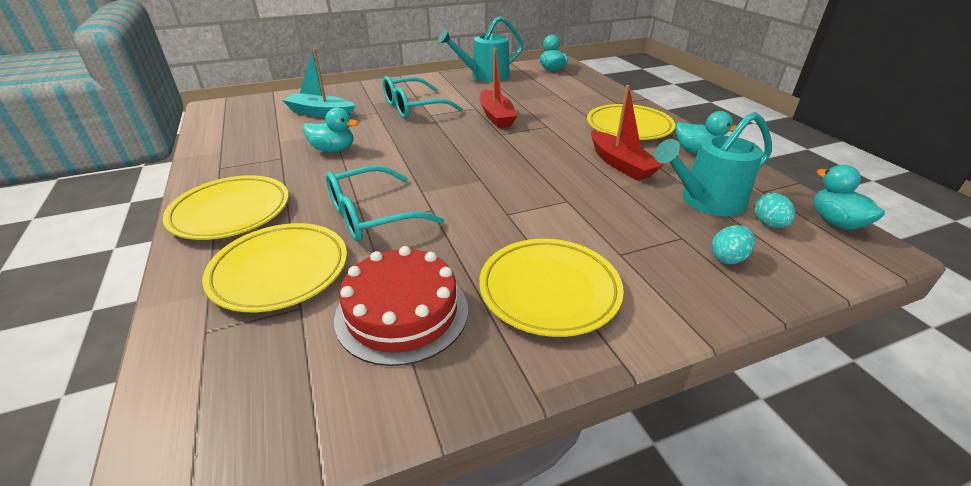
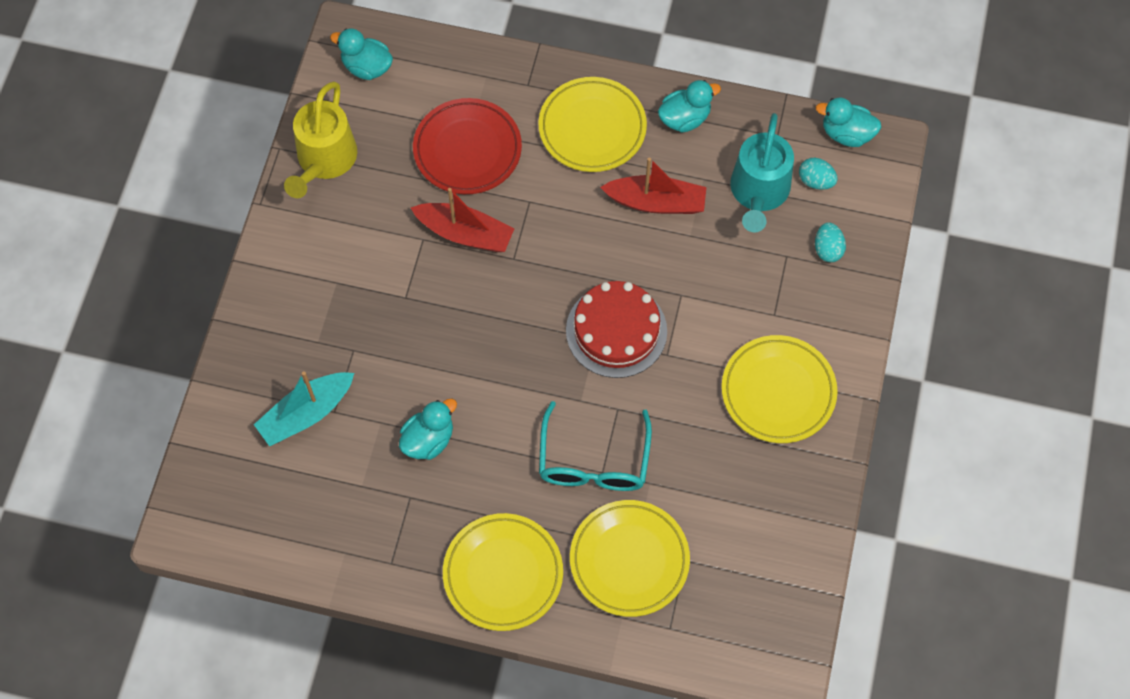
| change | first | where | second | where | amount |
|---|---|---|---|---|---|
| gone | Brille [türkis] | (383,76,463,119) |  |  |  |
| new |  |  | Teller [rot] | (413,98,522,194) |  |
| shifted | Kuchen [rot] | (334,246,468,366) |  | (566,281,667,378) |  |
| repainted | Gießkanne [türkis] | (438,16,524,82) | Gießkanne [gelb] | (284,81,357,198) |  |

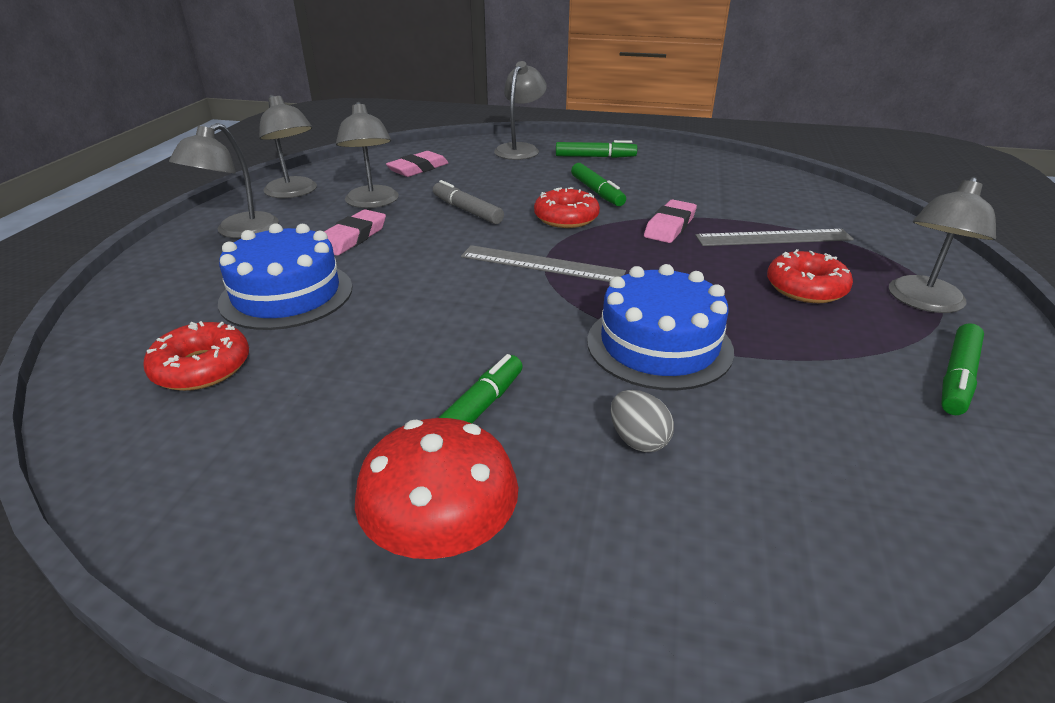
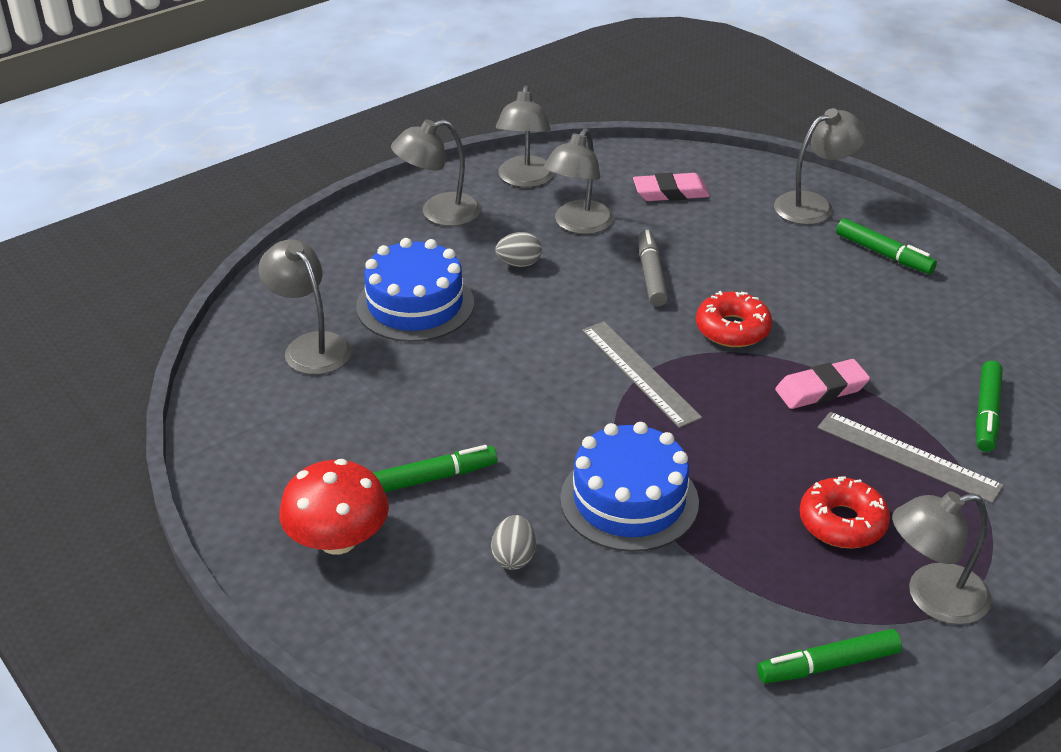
| change | first | where | second | where | amount |
|---|---|---|---|---|---|
| shifted | Filzstift [grün] | (571,163,626,206) |  | (976,361,1003,452) |  |
| swapped | Donut [rot] | (143,321,249,391) | Lampe [grau] | (258,239,352,375) |  |
| swapped | Radiergummi [rosa] | (324,209,386,256) | Ei [grau] | (495,232,542,267) |  |

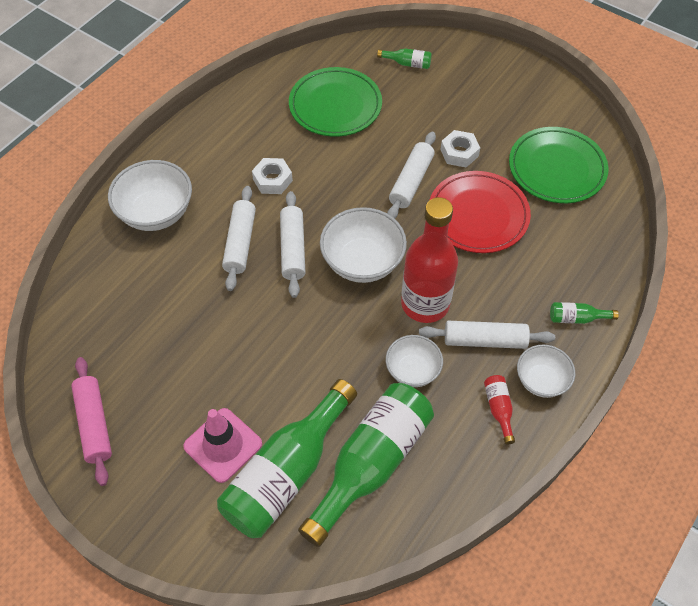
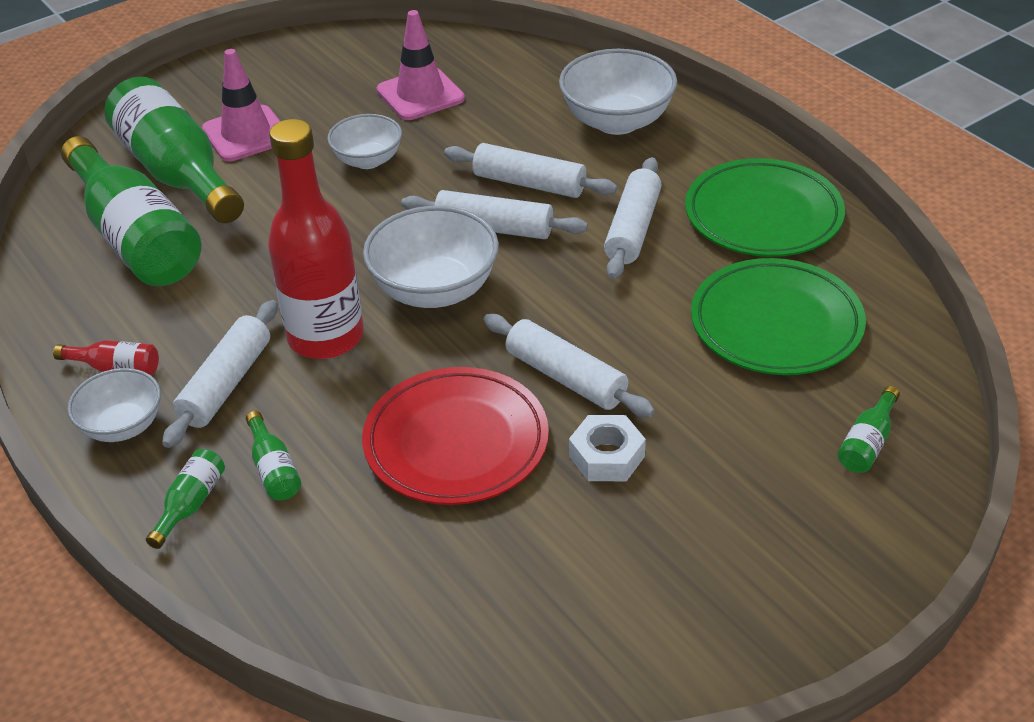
| change | first | where | second | where | amount |
|---|---|---|---|---|---|
| gone | Nudelholz [rosa] | (71,357,112,486) |  |  |  |
| new |  |  | Flasche [grün] | (246,411,301,500) |  |
| new |  |  | Leitkegel [rosa] | (377,10,465,120) |  |
| shifted | Schüssel [weiß] | (386,335,443,387) |  | (327,114,402,169) |  |
| shifted | Teller [grün] | (509,127,608,203) |  | (685,158,845,257) |  |
| swapped | Sechskantmutter [weiß] | (252,158,293,194) | Nudelholz [weiß] | (604,157,662,279) |  |

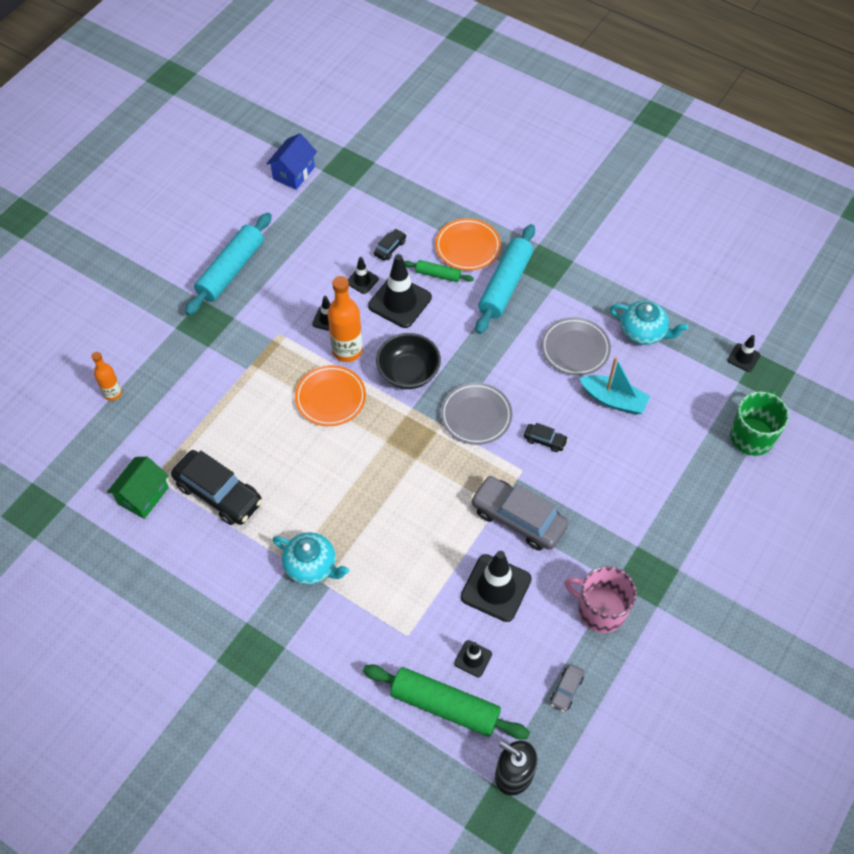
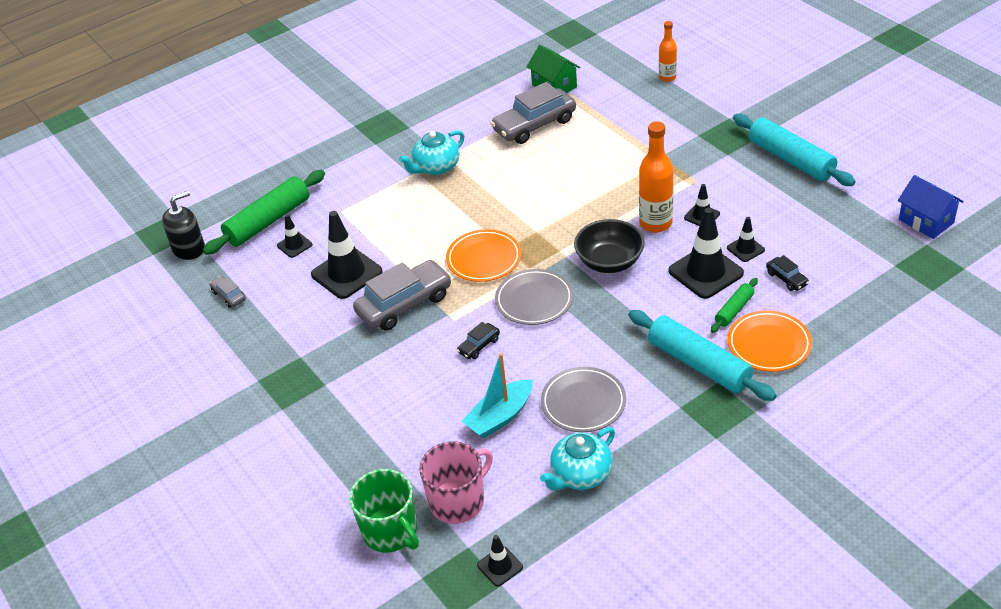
| change | first | where | second | where | amount |
|---|---|---|---|---|---|
| shifted | Teller [orange] | (295,365,366,426) |  | (446,229,521,282) |  |
| shifted | Tasse [rosa] | (564,566,637,633) |  | (419,441,493,524) |  |
| repainted | Auto [schwarz] | (171,450,262,525) | Auto [grau] | (490,82,576,144) |  |

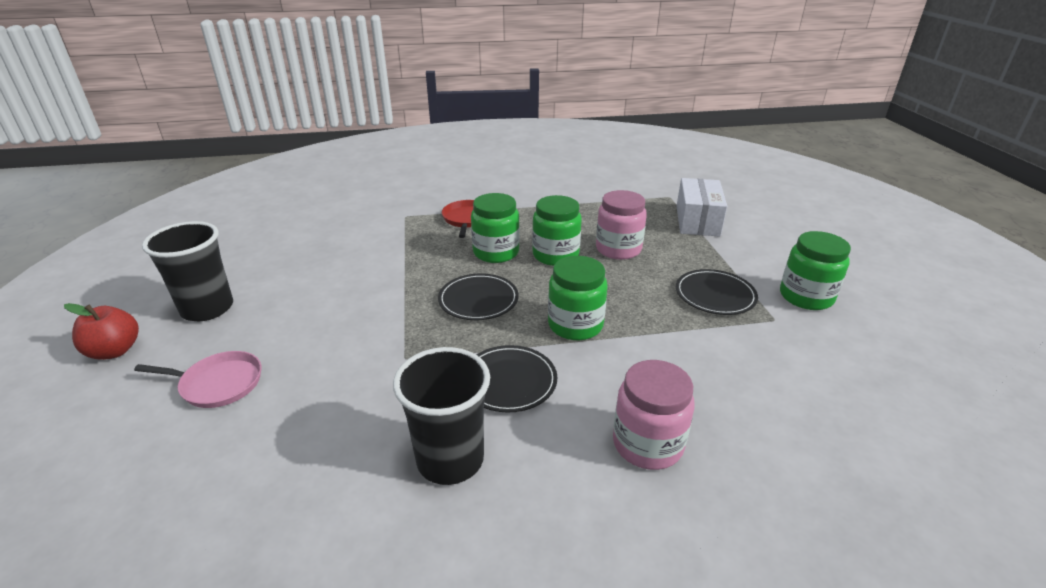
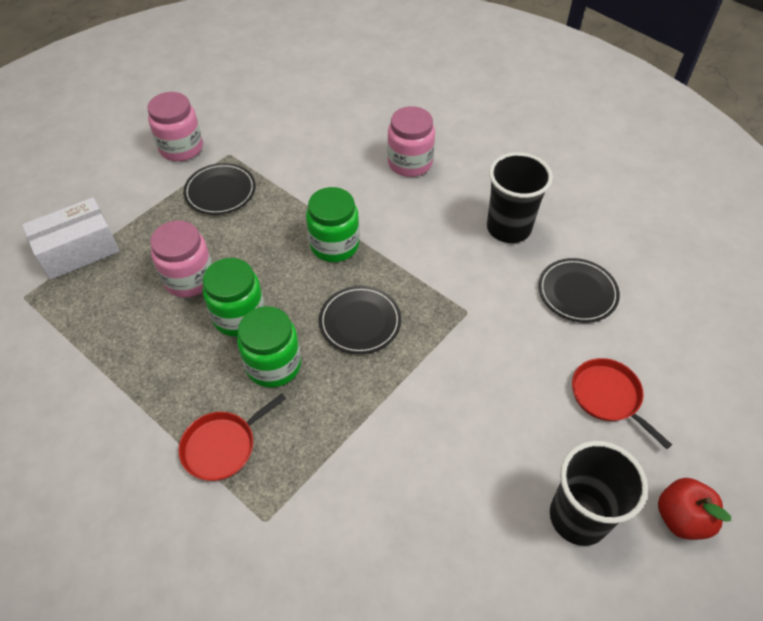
| change | first | where | second | where | amount |
|---|---|---|---|---|---|
| shifted | Teller [schwarz] | (476,345,557,413) |  | (538,258,620,323) |  |
| repainted | Pfanne [rosa] | (134,351,261,408) | Pfanne [rot] | (572,358,672,449) |  |
| repainted | Einmachglas [grün] | (780,231,851,310) | Einmachglas [rosa] | (147,92,203,161) |  |

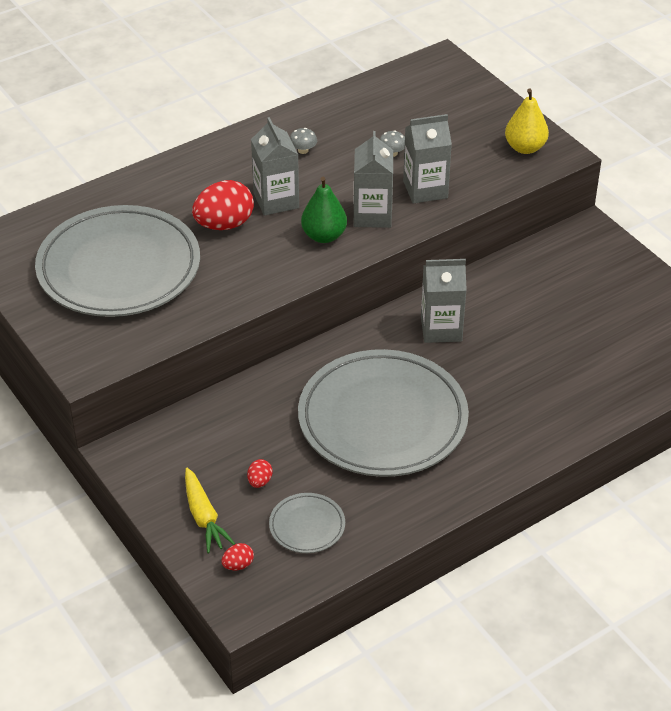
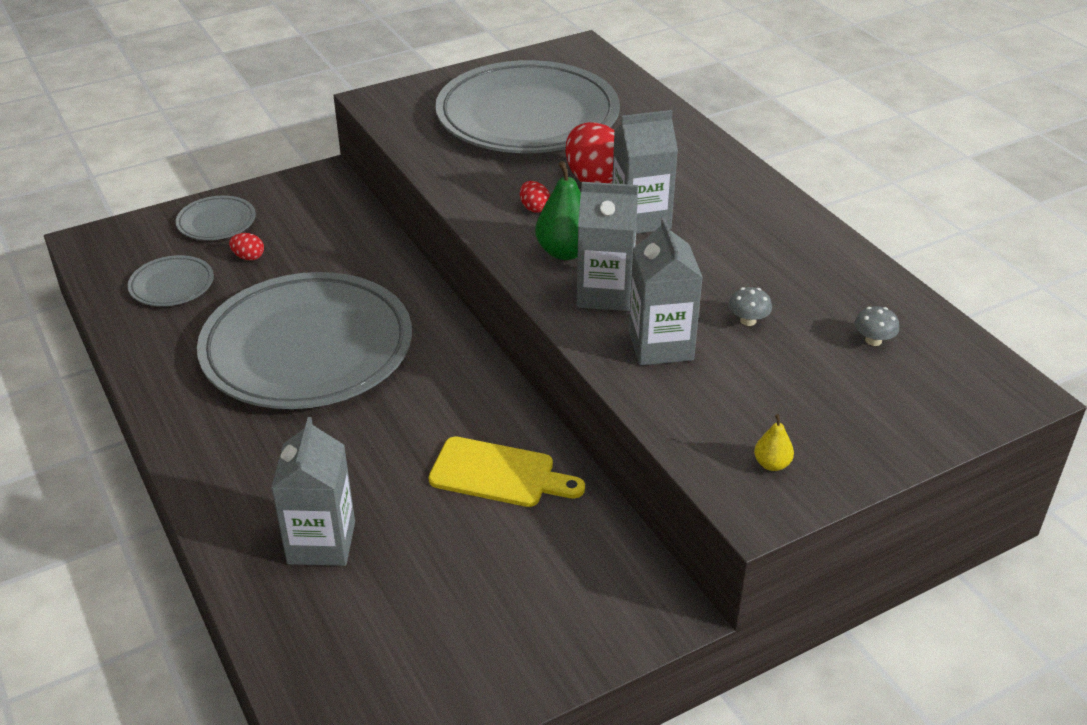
| change | first | where | second | where | amount |
|---|---|---|---|---|---|
| new |  |  | Schneidebrett [gelb] | (429,436,585,507) |  |
| shifted | Ei [rot] | (222,543,254,570) |  | (520,181,550,213) |  |
| shifted | Pilz [grau] | (290,128,317,154) |  | (854,306,899,346) |  |
| shifted | Getränkekarton [grau] | (421,259,467,343) |  | (271,417,355,566) |  |
| swapped | Karotte [gelb] | (185,468,235,553) | Teller [grau] | (176,195,256,240) |  |
| scaled | Birne [gelb] | (505,89,549,154) |  | (754,414,794,471) | x0.52 |

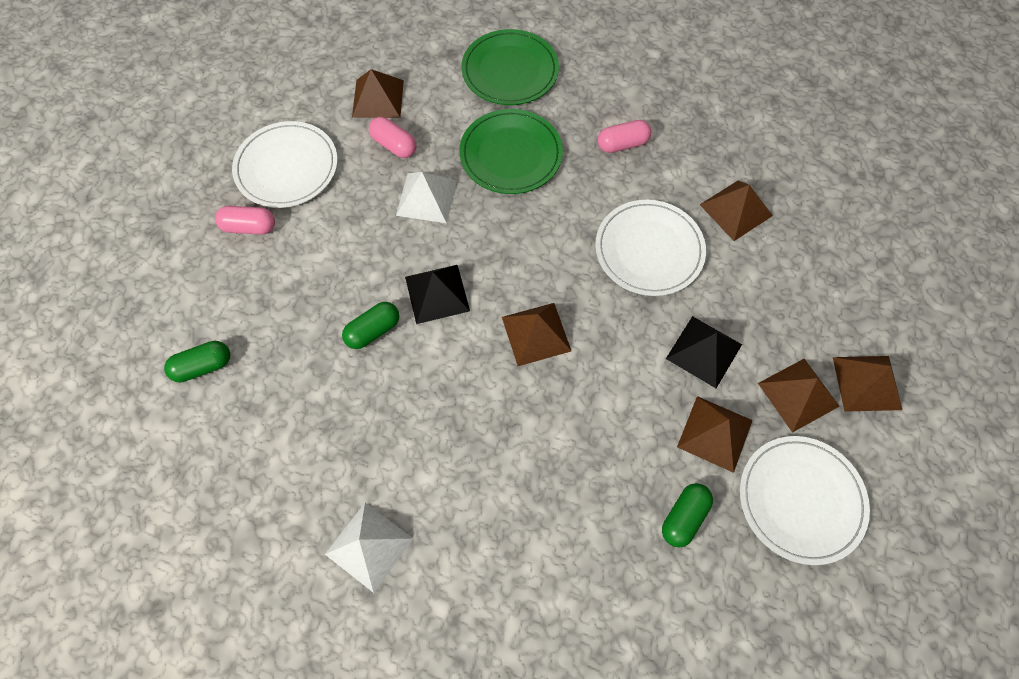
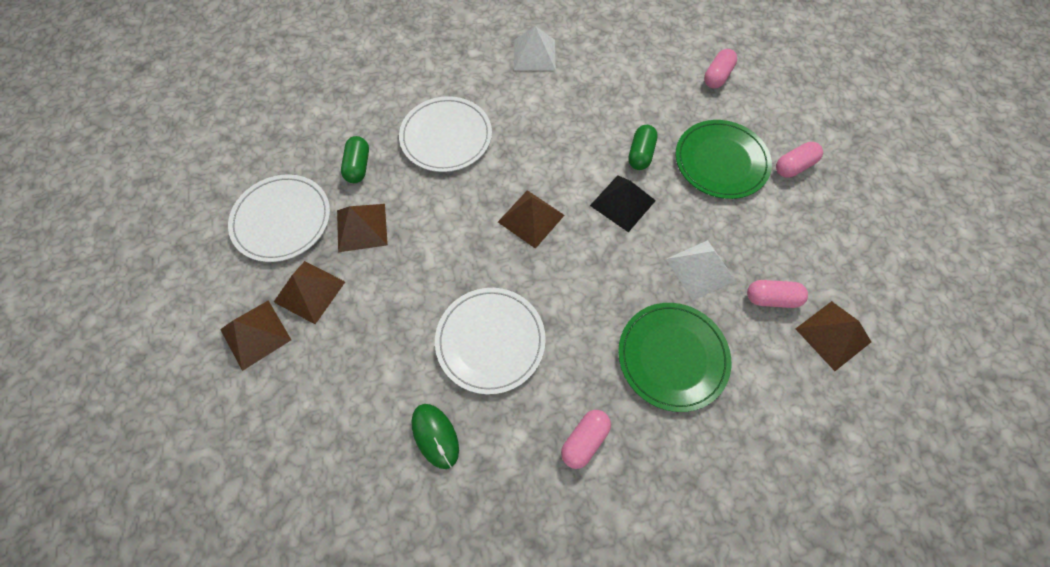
| change | first | where | second | where | amount |
|---|---|---|---|---|---|
| gone | Pyramide [schwarz] | (666,316,742,388) |  |  |  |
| shifted | Teller [weiß] | (232,121,338,208) |  | (399,96,492,172) |  |
| shifted | Teller [grün] | (461,29,559,105) |  | (675,120,772,199) |  |
| swapped | Pyramide [braun] | (700,180,773,241) | Computermaus [grün] | (412,404,459,469) |  |
| repainted | Kapsel [grün] | (164,341,230,383) | Kapsel [rosa] | (704,49,737,88) |  |

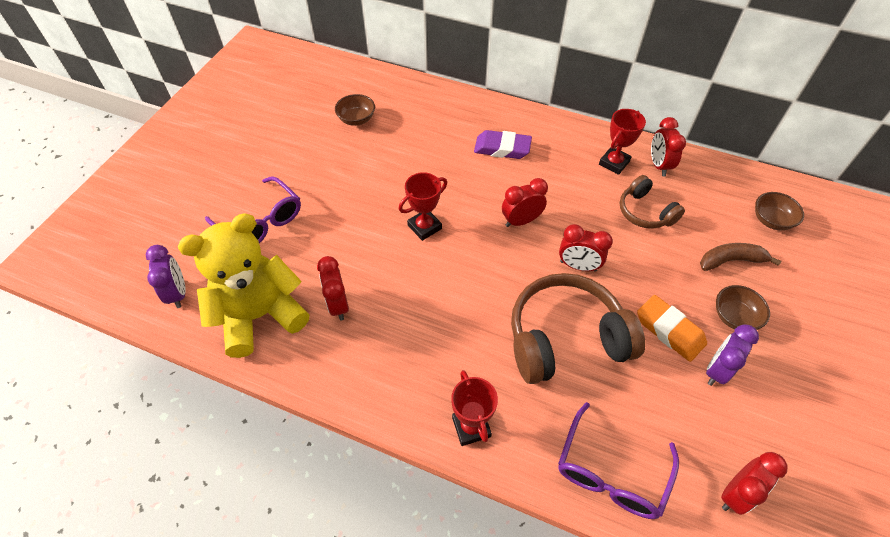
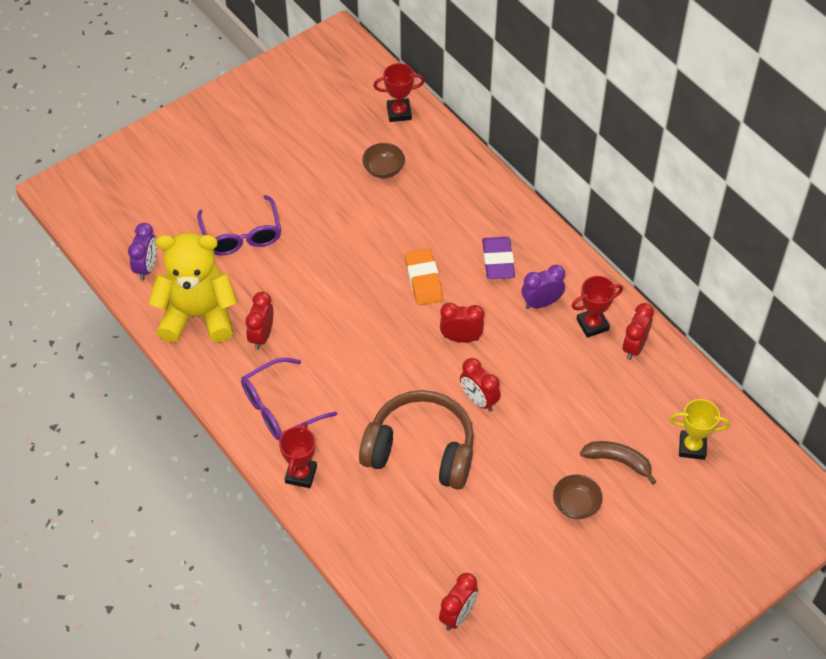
| change | first | where | second | where | amount |
|---|---|---|---|---|---|
| gone | Kopfhörer [braun] | (619,175,685,229) |  |  |  |
| shifted | Pokal [rot] | (399,172,447,241) |  | (373,63,424,122) |  |
| shifted | Brille [lila] | (558,402,679,519) |  | (241,358,337,440) |  |
| shifted | Radiergummi [orange] | (637,295,707,362) |  | (405,249,443,305) |  |
| shifted | Wecker [lila] | (706,324,759,386) |  | (522,265,565,309) |  |
| swapped | Schüssel [braun] | (755,192,804,230) | Pokal [gelb] | (670,399,730,460) |  |
| rotated | Radiergummi [lila] | (474,130,532,159) |  | (482,237,515,279) | 45 degrees clockwise |
| rotated | Wecker [rot] | (721,452,787,515) |  | (439,573,478,631) | 45 degrees counterclockwise |

